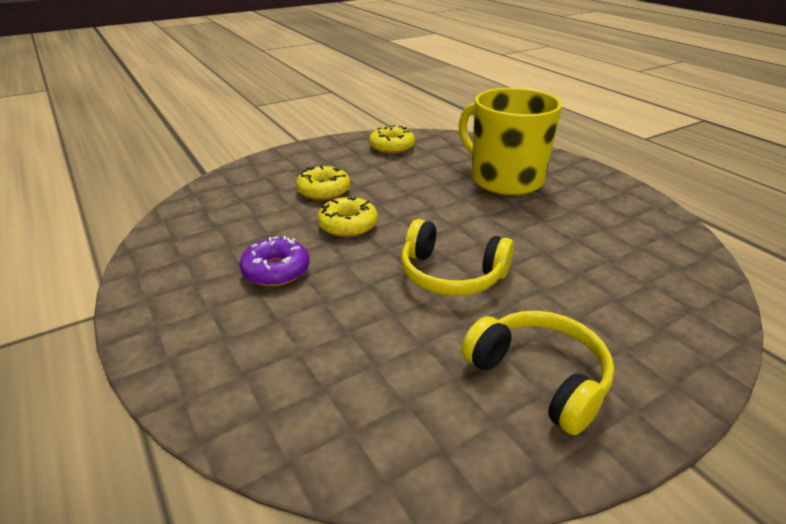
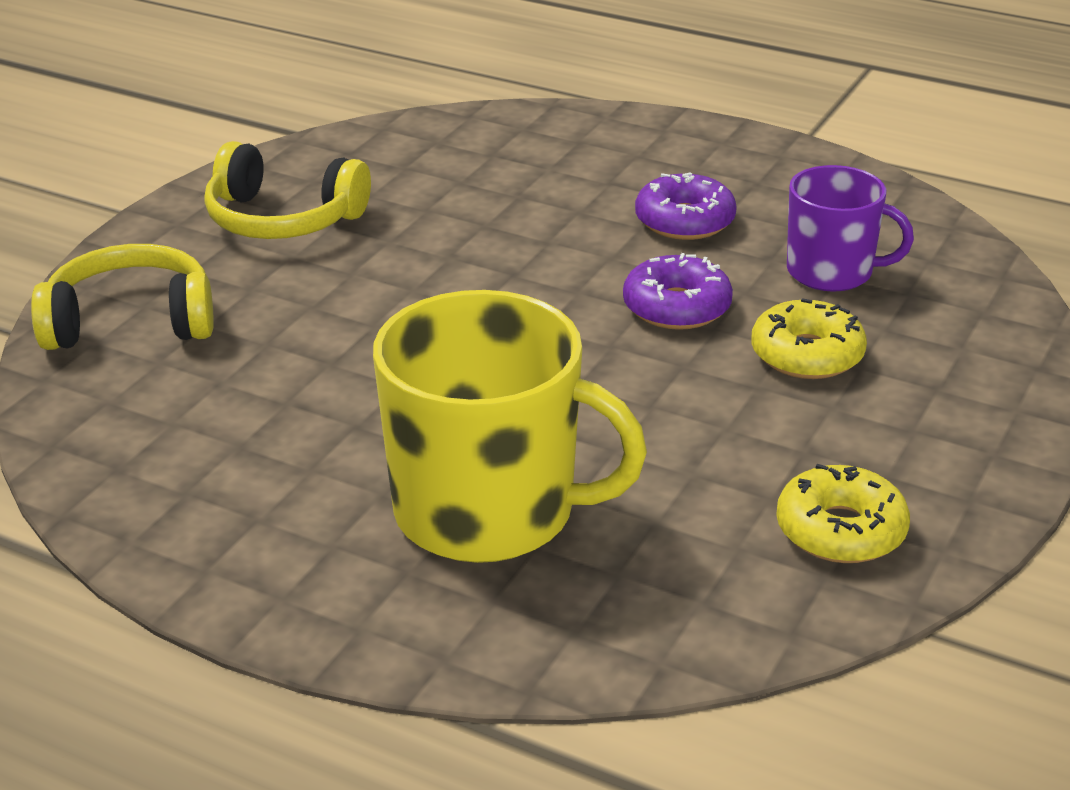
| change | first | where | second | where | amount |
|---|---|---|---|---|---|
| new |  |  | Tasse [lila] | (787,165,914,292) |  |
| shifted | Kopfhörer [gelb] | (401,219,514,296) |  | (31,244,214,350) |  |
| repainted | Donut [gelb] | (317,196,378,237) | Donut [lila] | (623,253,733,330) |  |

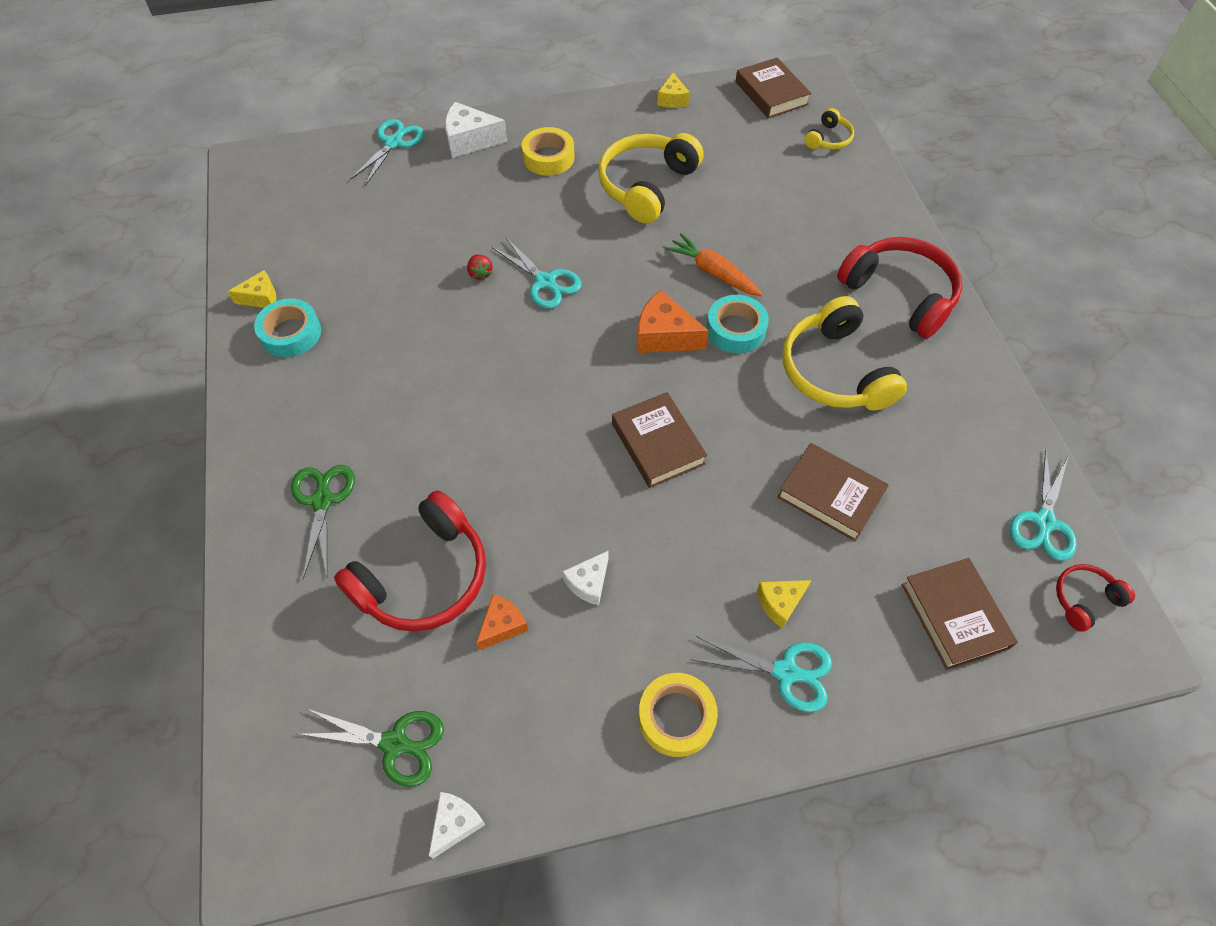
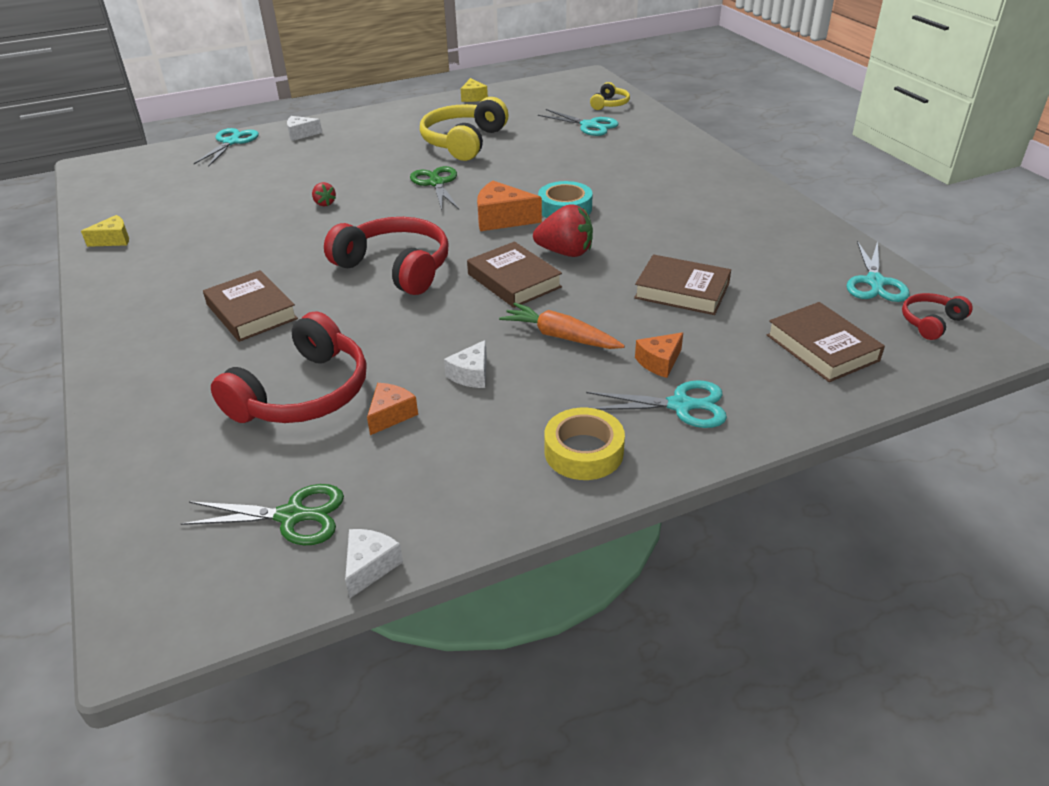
| change | first | where | second | where | amount |
|---|---|---|---|---|---|
| gone | Klebeband [türkis] | (254,298,321,357) |  |  |  |
| gone | Klebeband [gelb] | (522,127,575,176) |  |  |  |
| gone | Kopfhörer [gelb] | (783,296,907,411) |  |  |  |
| new |  |  | Erdbeere [rot] | (533,204,593,257) |  |
| shifted | Schere [grün] | (291,465,355,579) |  | (410,166,459,210) |  |
| shifted | Schere [türkis] | (492,237,582,309) |  | (538,109,619,136) |  |
| shifted | Karotte [orange] | (665,233,763,296) |  | (499,303,625,349) |  |
| shifted | Buch [braun] | (735,57,811,118) |  | (203,270,298,342) |  |
| shifted | Kopfhörer [rot] | (837,237,962,339) |  | (324,217,449,295) |  |
| repainted | Käse [gelb] | (757,580,811,628) | Käse [orange] | (635,332,683,378) |  |
| scaled | Käse [weiß] | (445,102,507,158) |  | (287,116,322,141) | x0.62 |

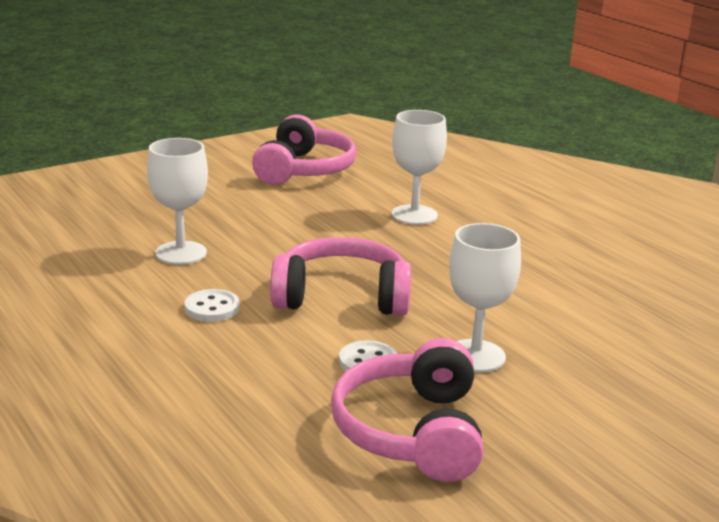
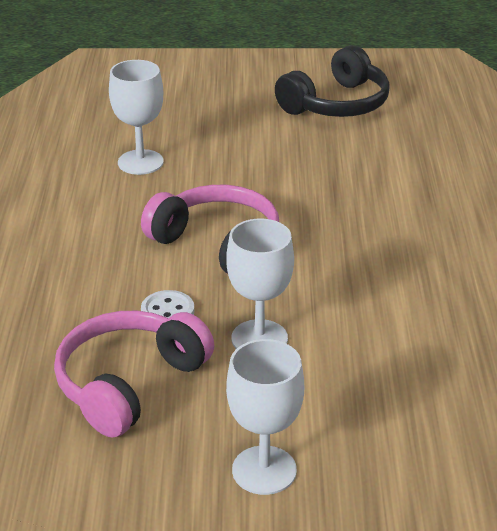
| change | first | where | second | where | amount |
|---|---|---|---|---|---|
| gone | Knopf [weiß] | (185,289,240,322) |  |  |  |
| shifted | Kelch [weiß] | (392,110,447,225) |  | (226,339,304,495) |  |
| repainted | Kopfhörer [rosa] | (252,114,356,185) | Kopfhörer [schwarz] | (275,45,390,117) |  |

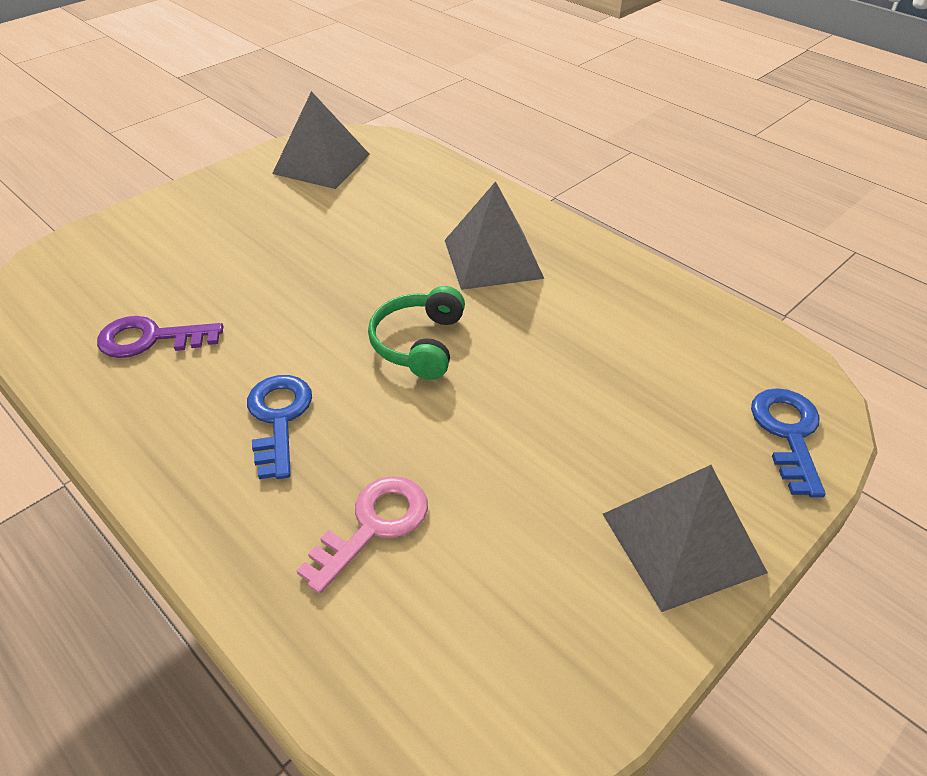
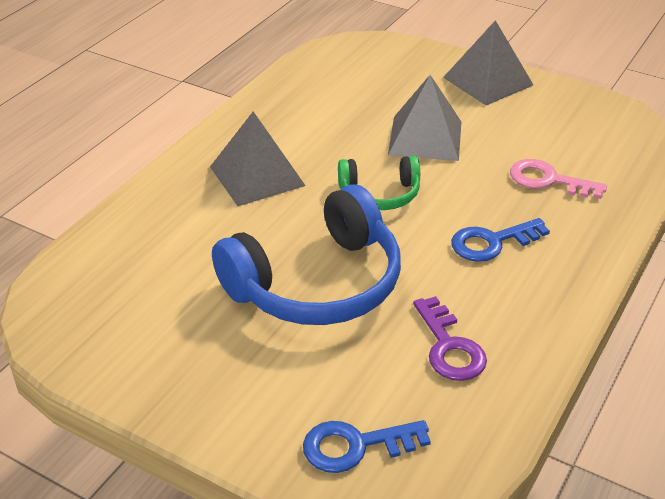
| change | first | where | second | where | amount |
|---|---|---|---|---|---|
| new |  |  | Kopfhörer [blau] | (212,184,401,325) |  |
| shifted | Pyramide [grau] | (272,91,370,189) |  | (388,75,461,161) |  |
| shifted | Schlüssel [blau] | (751,388,825,498) |  | (303,420,431,473) |  |

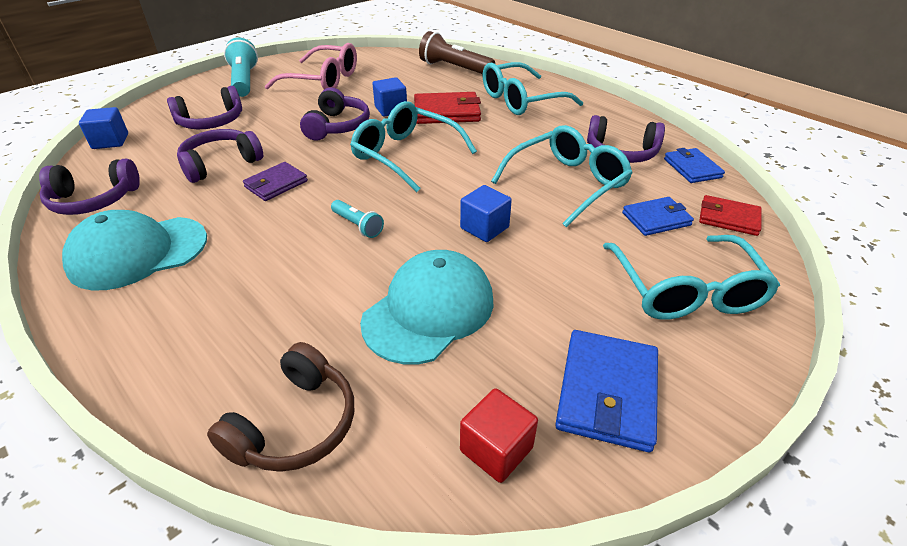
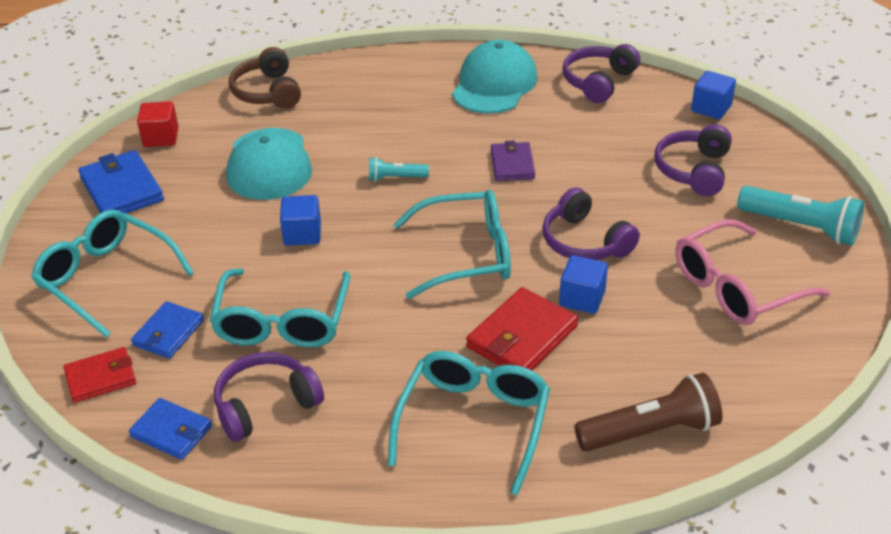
| change | first | where | second | where | amount |
|---|---|---|---|---|---|
| gone | Kopfhörer [lila] | (177,129,263,183) |  |  |  |

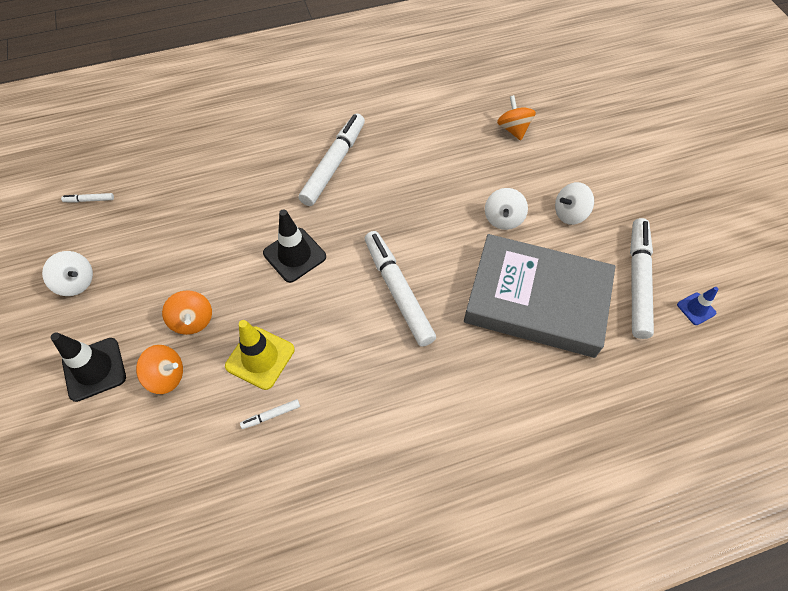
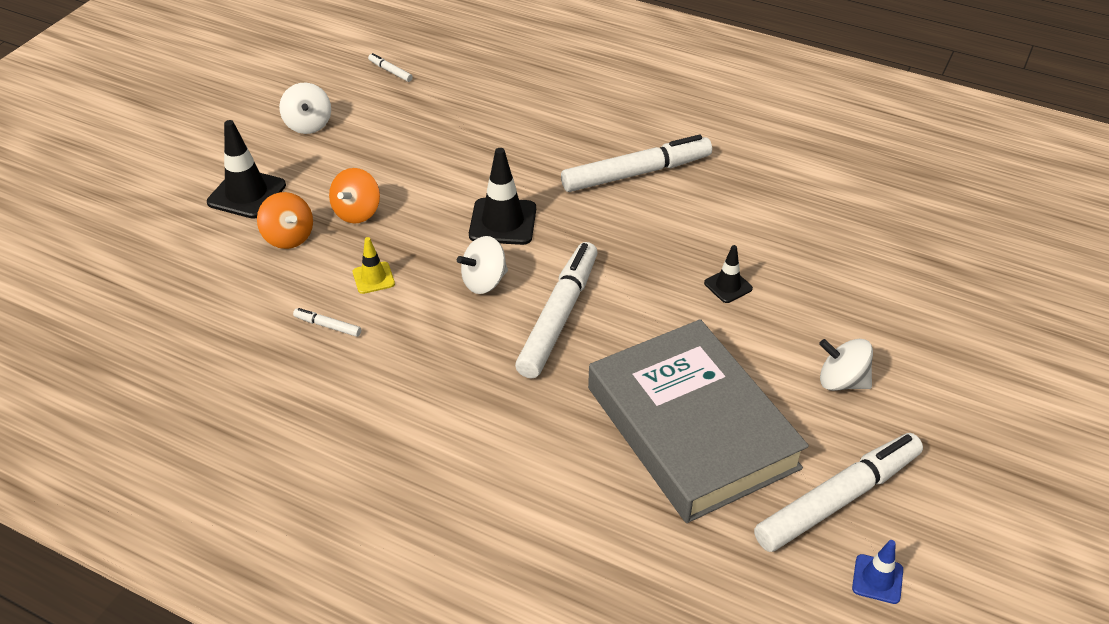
| change | first | where | second | where | amount |
|---|---|---|---|---|---|
| gone | Kreisel [orange] | (497,95,536,140) |  |  |  |
| new |  |  | Leitkegel [schwarz] | (704,245,753,303) |  |
| shifted | Kreisel [weiß] | (485,188,528,230) |  | (457,236,508,294) |  |
| scaled | Leitkegel [gelb] | (225,320,295,390) |  | (353,237,395,294) | x0.56 |

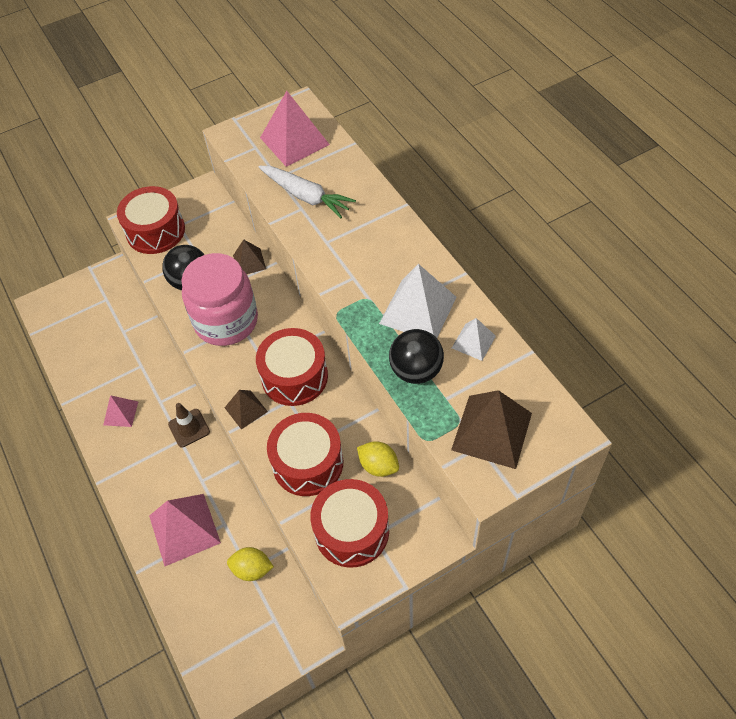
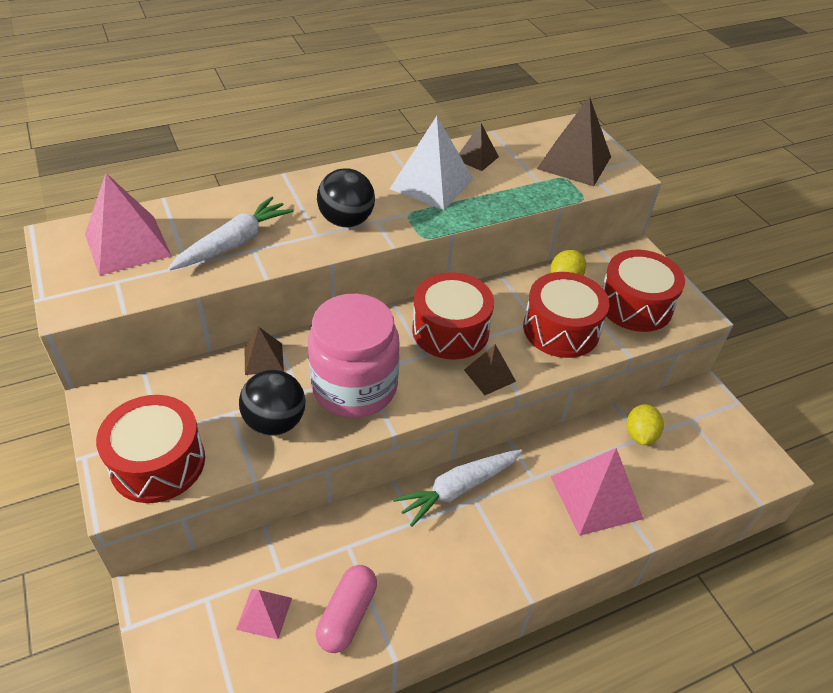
| change | first | where | second | where | amount |
|---|---|---|---|---|---|
| new |  |  | Kapsel [rosa] | (316,565,377,653) |  |
| shifted | Pyramide [rosa] | (103,395,138,427) |  | (236,589,292,639) |  |
| shifted | Ball [schwarz] | (389,329,444,384) |  | (317,168,375,227) |  |
| swapped | Leitkegel [braun] | (168,403,210,448) | Karotte [weiß] | (393,449,523,527) |  |
| repainted | Pyramide [weiß] | (452,318,496,361) | Pyramide [braun] | (459,123,499,171) |  |

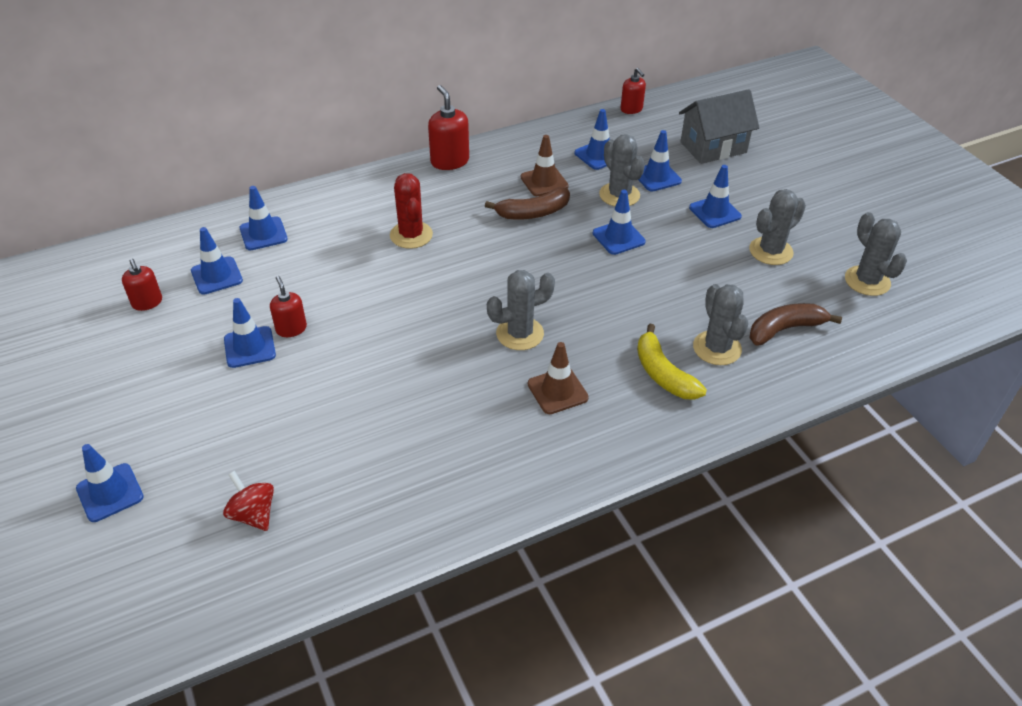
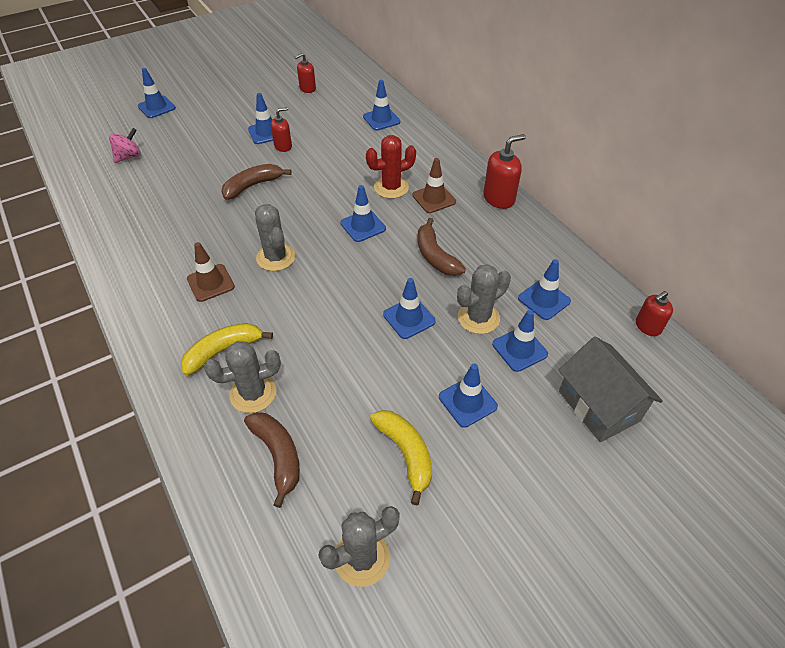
| change | first | where | second | where | amount |
|---|---|---|---|---|---|
| new |  |  | Banane [braun] | (222,164,292,200) |  |
| shifted | Leitkegel [blau] | (191,227,243,295) |  | (340,185,386,242) |  |
| shifted | Leitkegel [braun] | (520,135,568,196) |  | (412,158,456,213) |  |
| swapped | Kaktus [grau] | (749,189,806,265) | Banane [gelb] | (370,410,432,505) |  |
| repainted | Kreisel [rot] | (223,471,274,531) | Kreisel [rosa] | (109,128,141,163) |  |

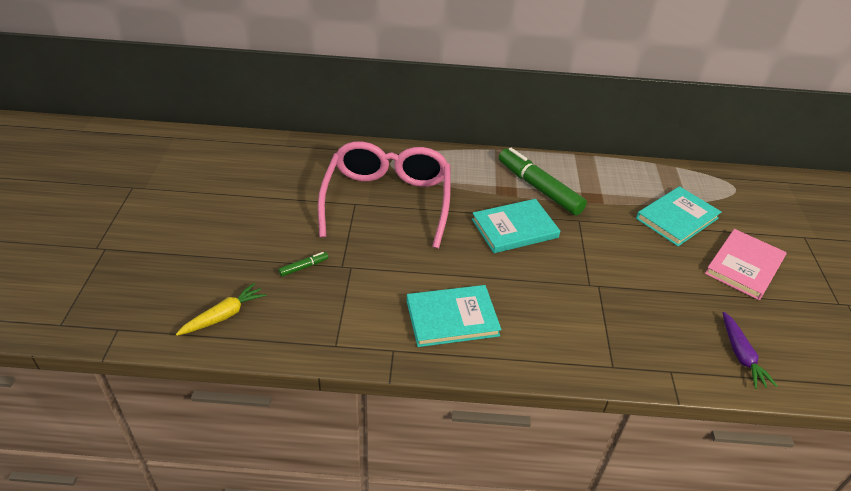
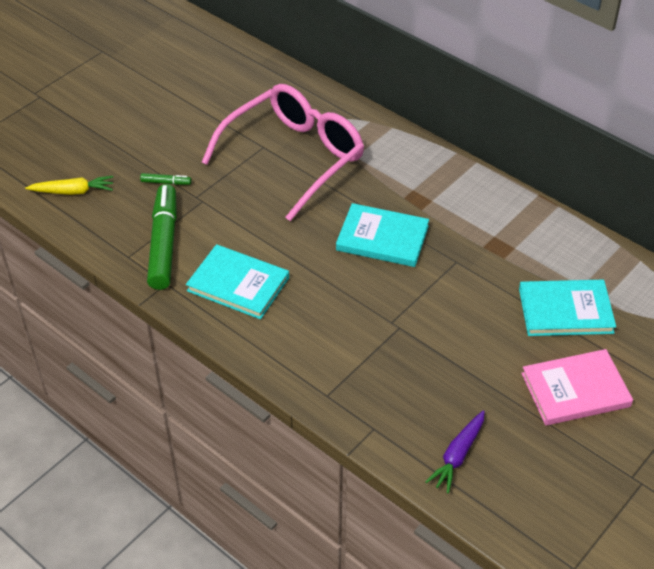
| change | first | where | second | where | amount |
|---|---|---|---|---|---|
| shifted | Filzstift [grün] | (499,148,587,216) |  | (147,184,177,290) |  |

